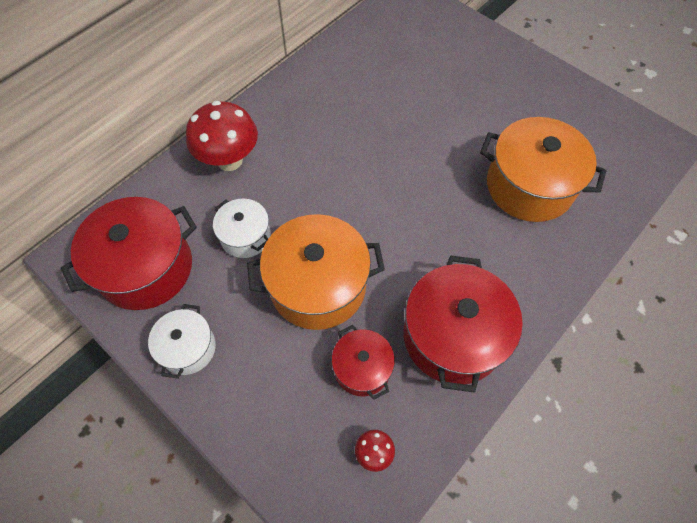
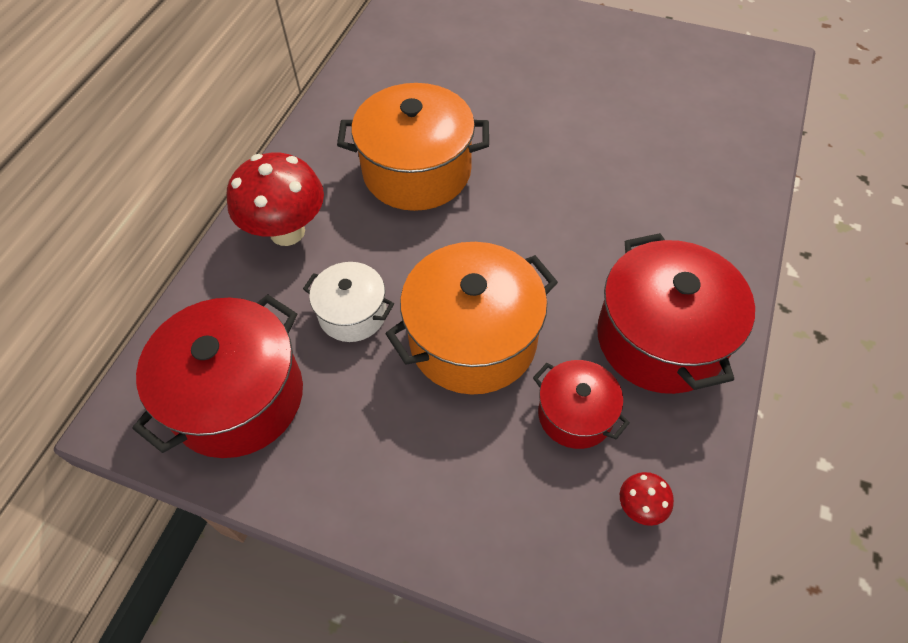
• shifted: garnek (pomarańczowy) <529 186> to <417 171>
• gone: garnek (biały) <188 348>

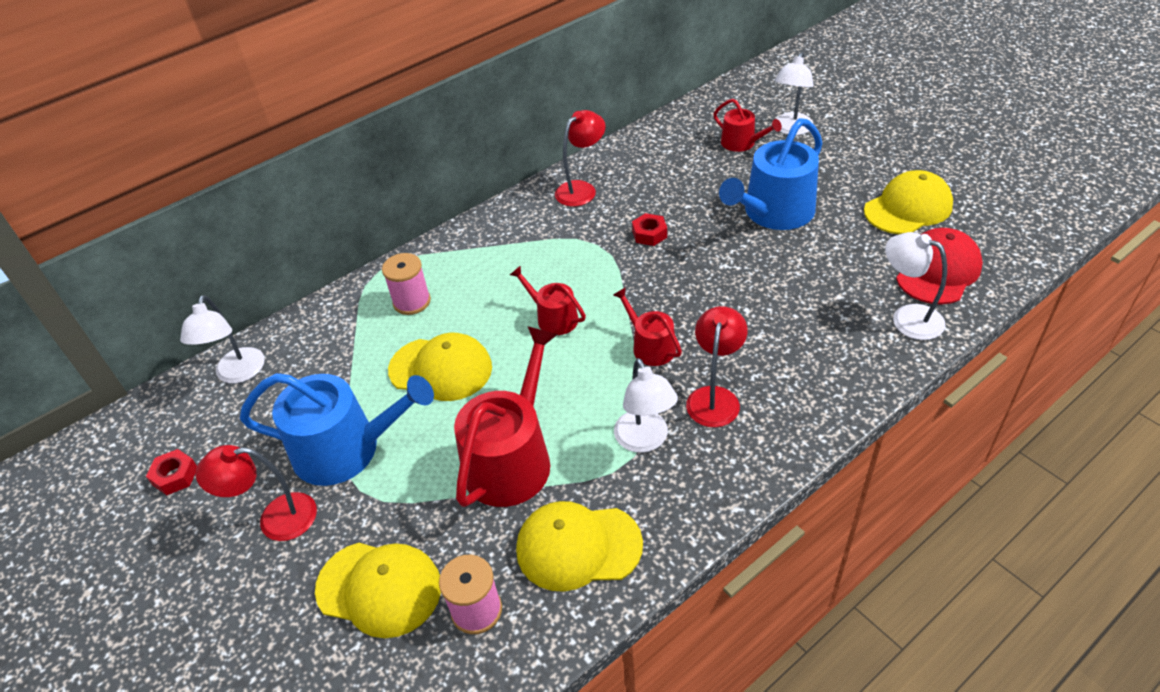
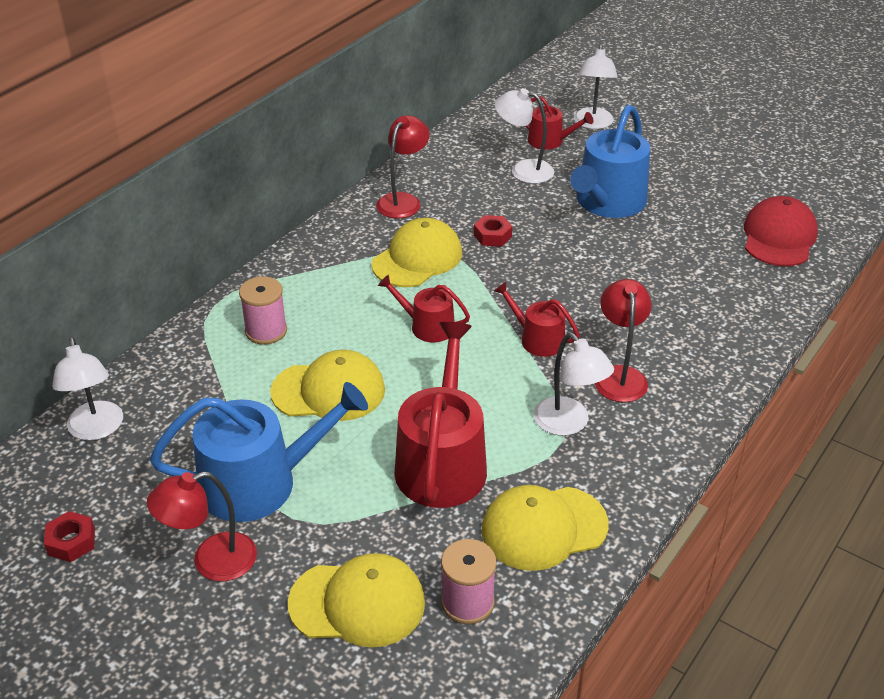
• shifted: czapka (żółty) <908 208> to <417 258>
• shifted: lampka (biały) <907 318> to <523 170>

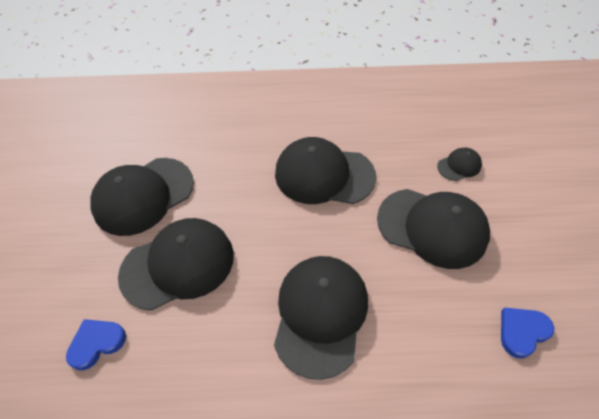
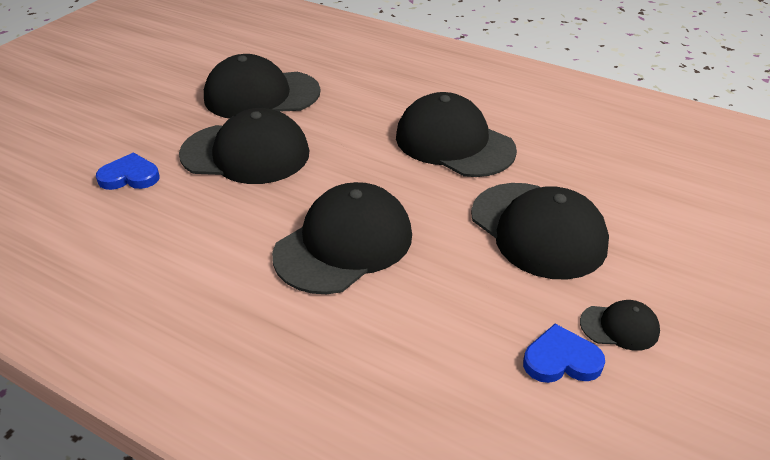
• shifted: czapka (czarny) <459 166> to <619 327>

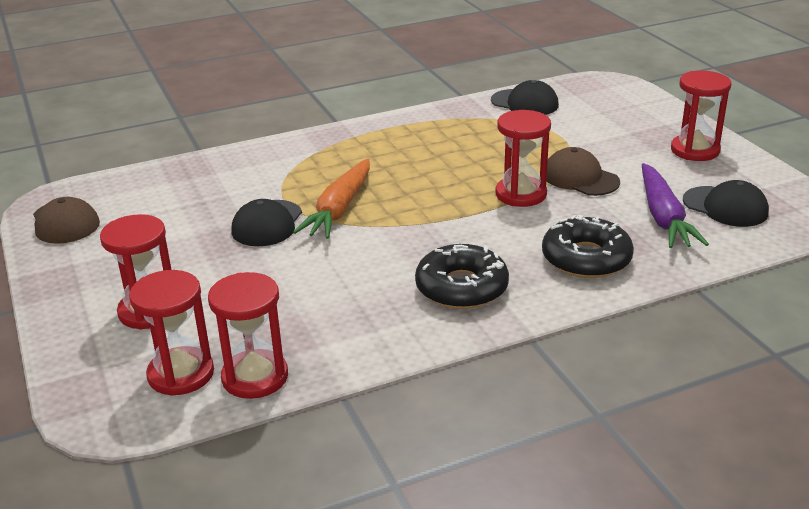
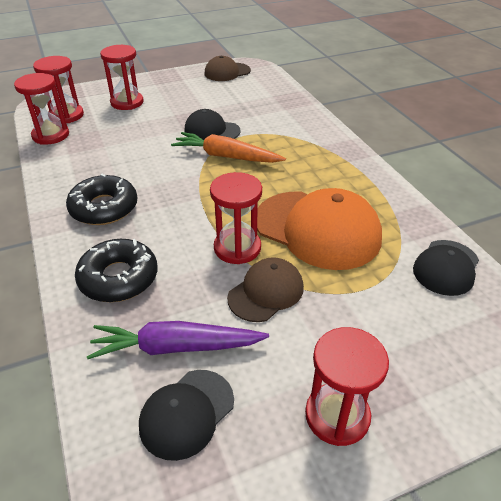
• new: czapka (pomarańczowy) <317 229>

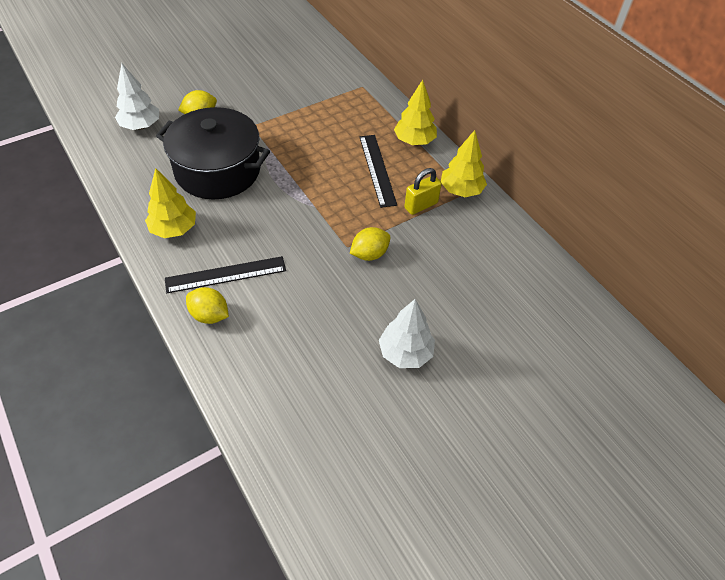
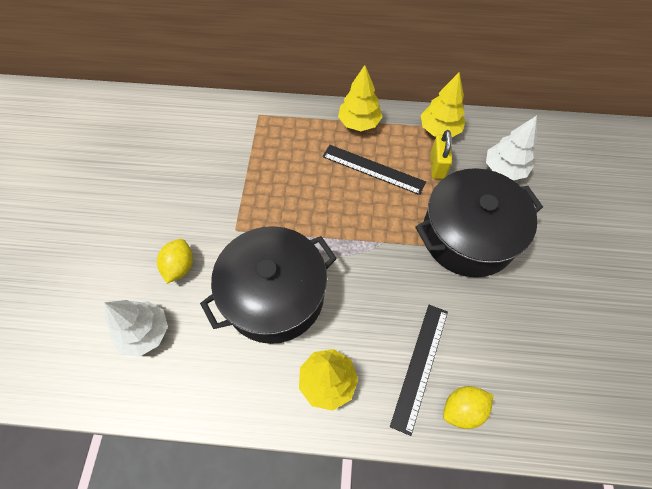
• swapped: cytryna (żółty) <369 254> to garnek (czarny) <468 235>
• shifted: drzewko (biały) <405 353> to <504 169>

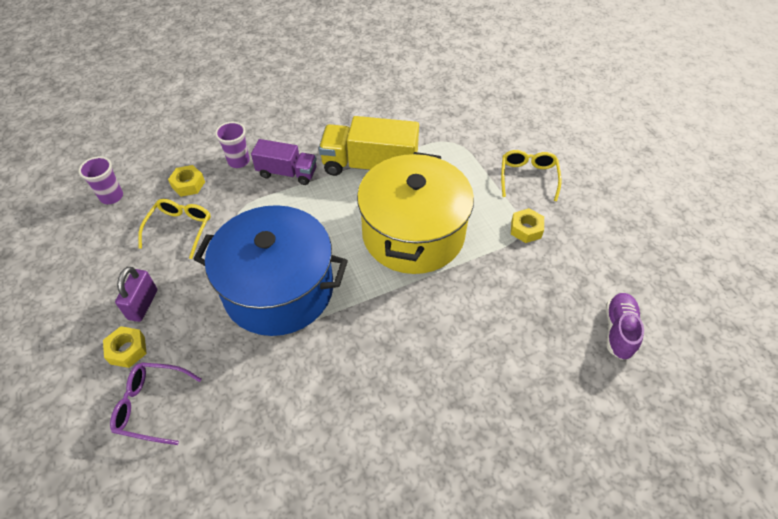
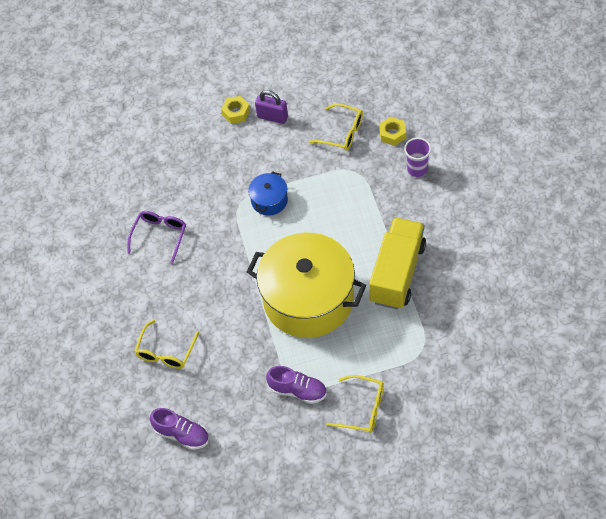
• gone: ciężarówka (fioletowy) <287 173>
• gone: szklanka (fioletowy) <111 196>
• scaled: garnek (niebieski) <279 289> = <269 200> x0.43
• swapped: nakrętka (żółty) <526 229> to but (fioletowy) <298 390>
• shifted: okulary (fioletowy) <151 405> to <160 236>
• new: okulary (żółty) <166 352>

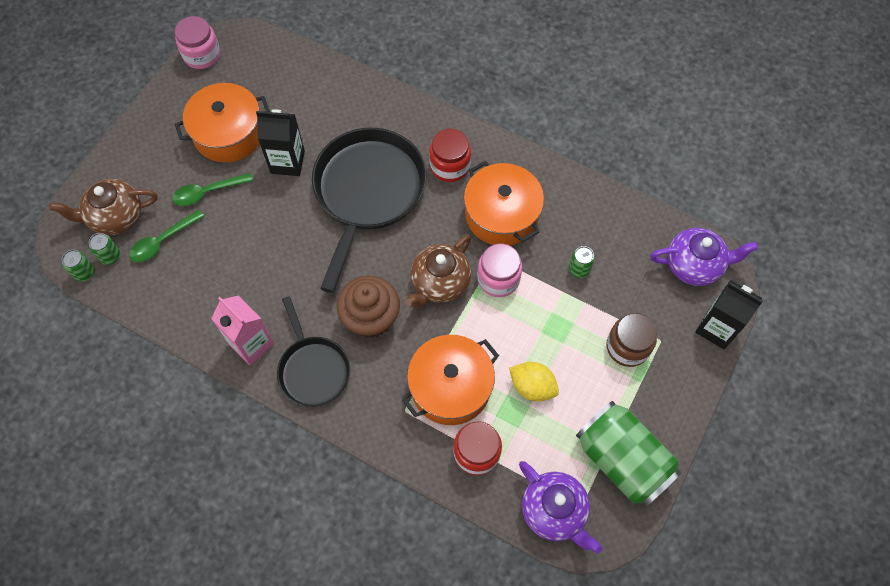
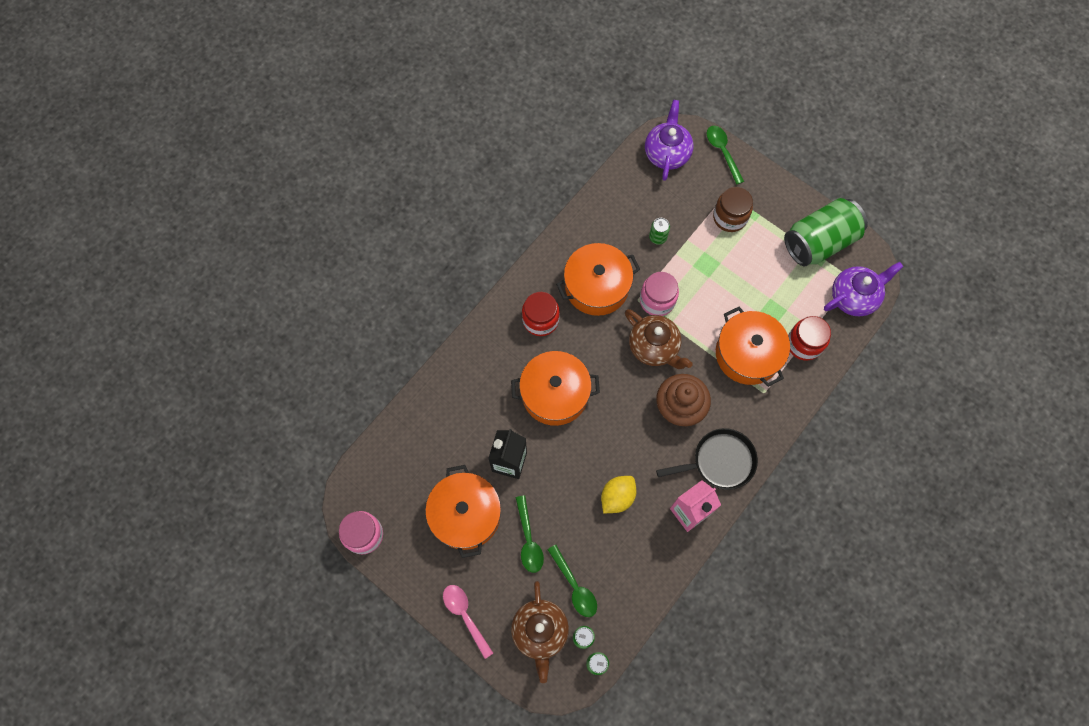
• swapped: patelnia (czarny) <368 192> to garnek (pomarańczowy) <555 394>
• swapped: karton mleka (czarny) <716 328> to łyżka (zielony) <722 152>
• shifted: cytryna (żółty) <532 387> to <617 497>
• new: łyżka (różowy) <465 615>

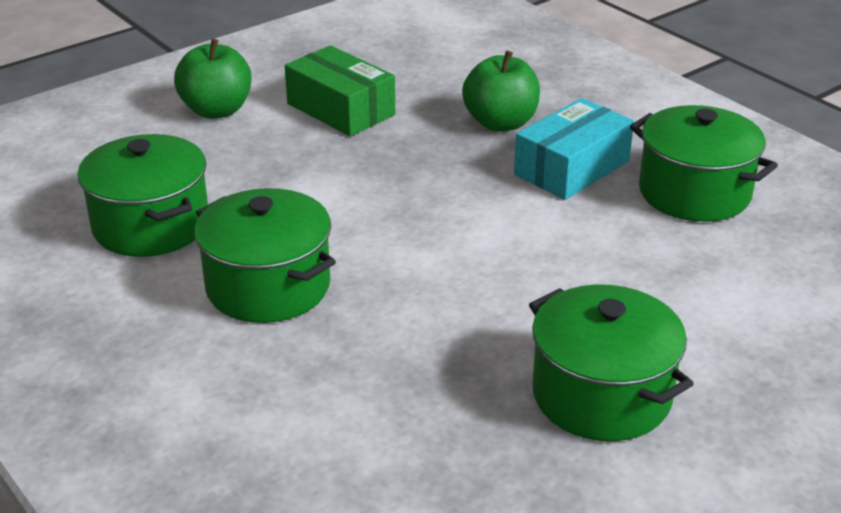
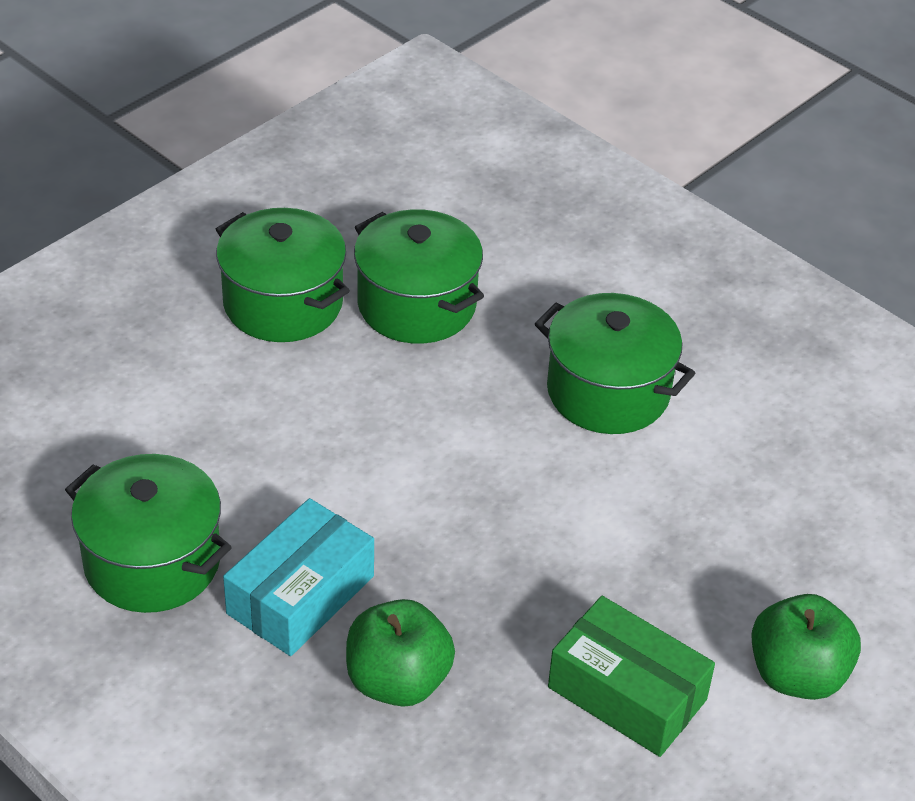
• shifted: garnek (zielony) <151 225> to <416 305>

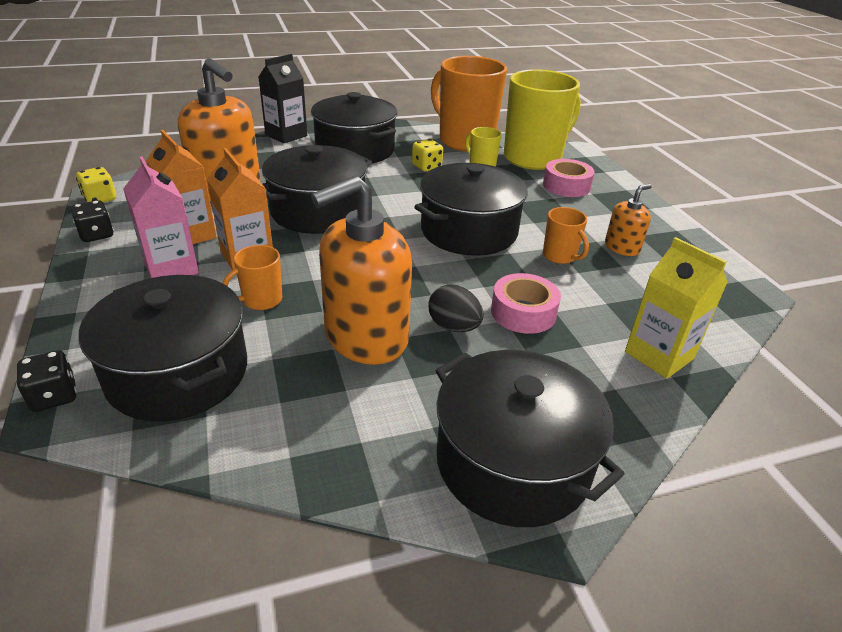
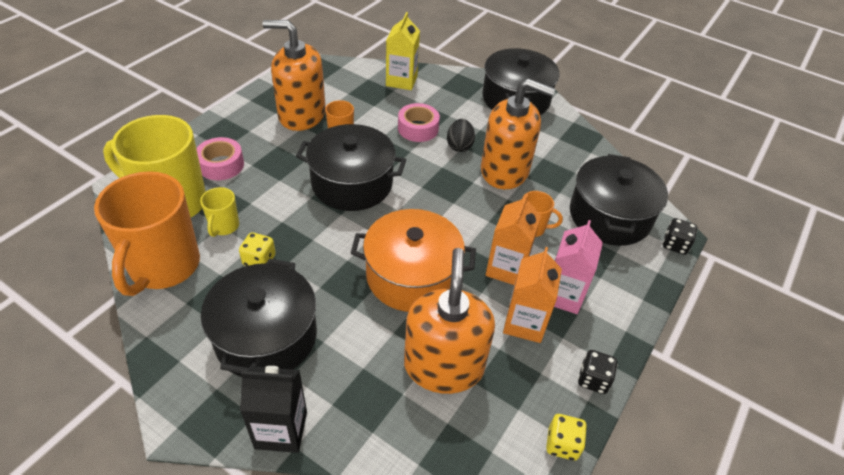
• repainted: garnek (czarny) <318 211> to garnek (pomarańczowy) <412 276>
• scaled: dozownik mydła (pomarańczowy) <622 247> = <301 115> x2.07

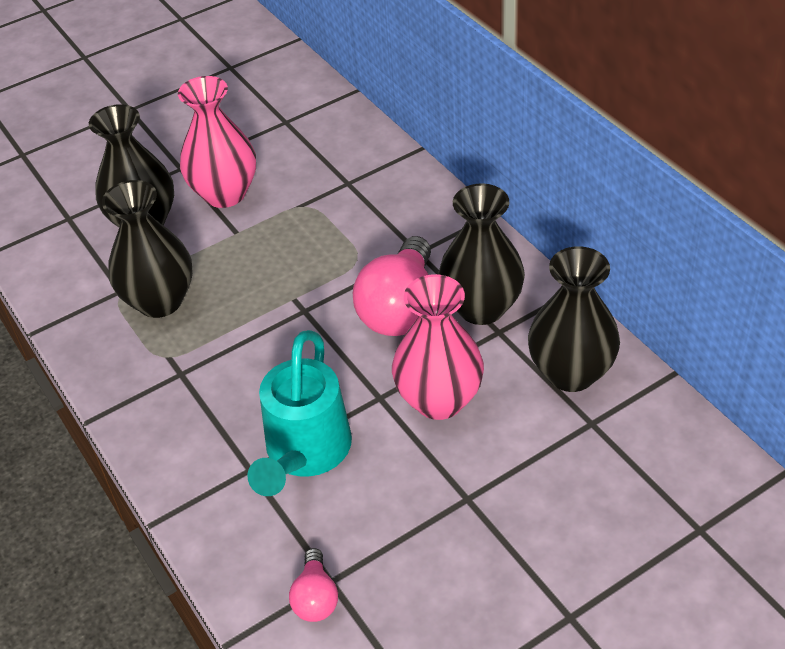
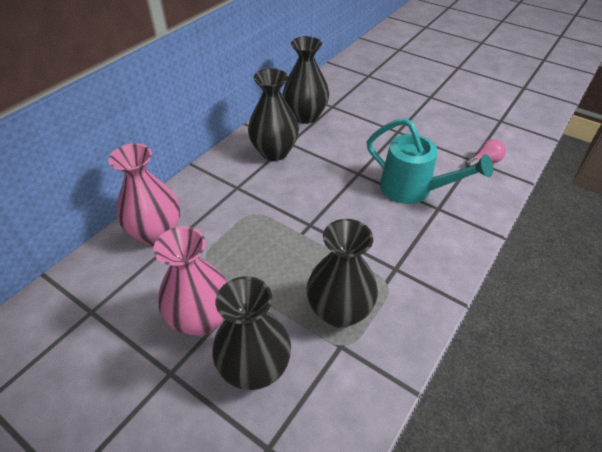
• gone: żarówka (różowy) <400 309>
• shifted: wazon (różowy) <439 400> to <156 233>
• rotated: konewka (turkusowy) <305 454> = <413 190> 45 degrees clockwise

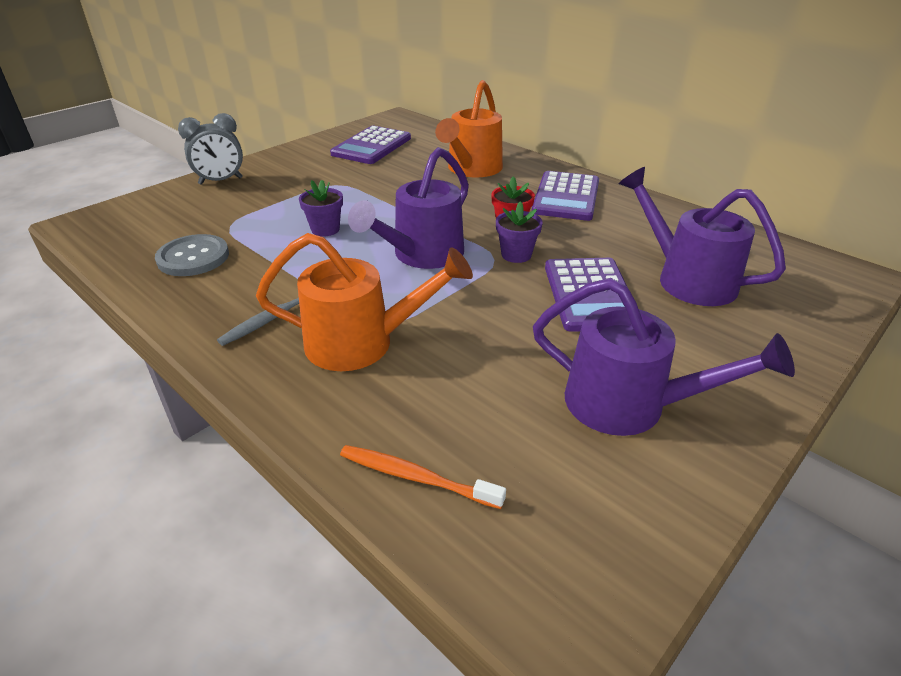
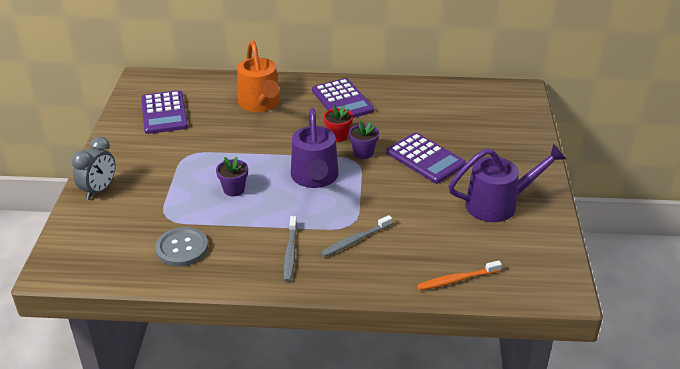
• gone: konewka (fioletowy) <686 278>
• swapped: konewka (pomarańczowy) <363 343> to szczoteczka do zębów (szary) <355 240>

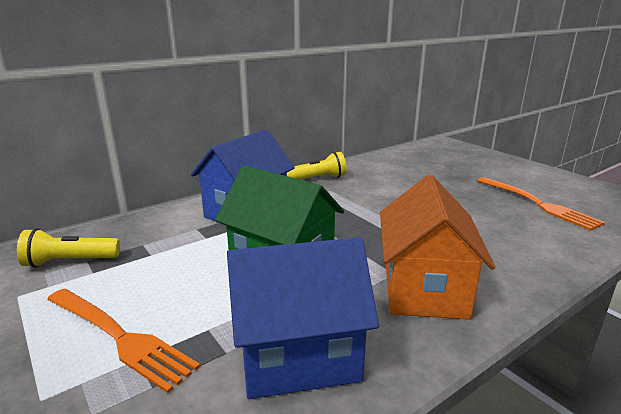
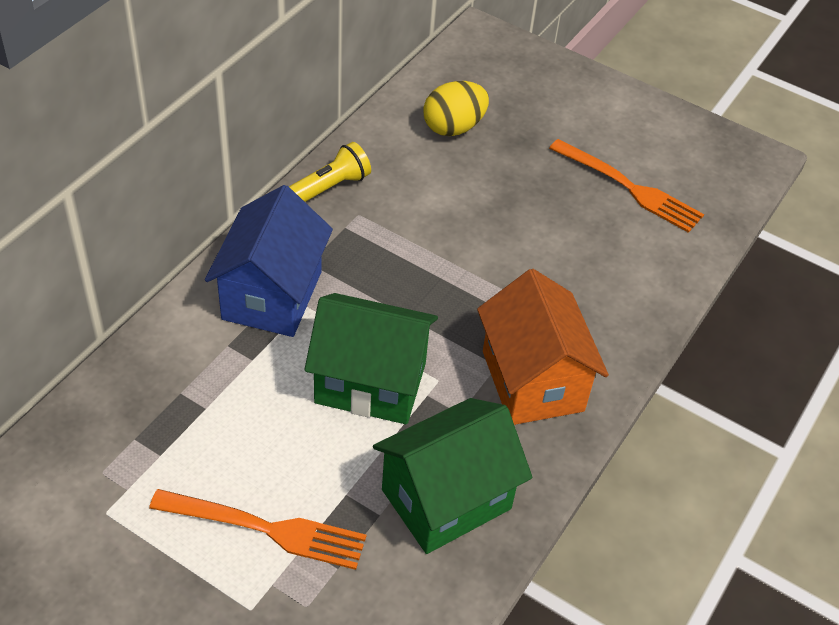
• gone: latarka (żółty) <70 262>
• repainted: domek (niebieski) <298 356> to domek (zielony) <446 499>
• new: jajko (żółty) <453 127>

